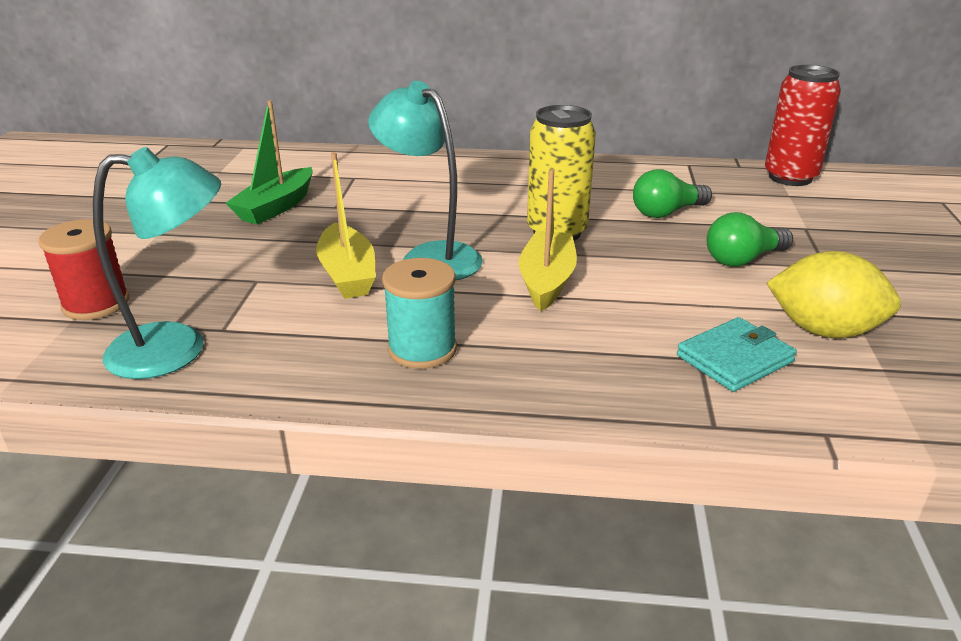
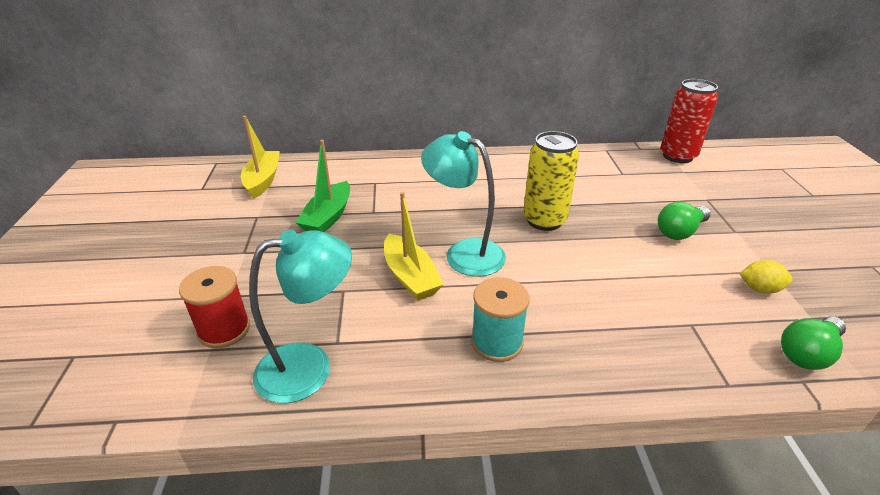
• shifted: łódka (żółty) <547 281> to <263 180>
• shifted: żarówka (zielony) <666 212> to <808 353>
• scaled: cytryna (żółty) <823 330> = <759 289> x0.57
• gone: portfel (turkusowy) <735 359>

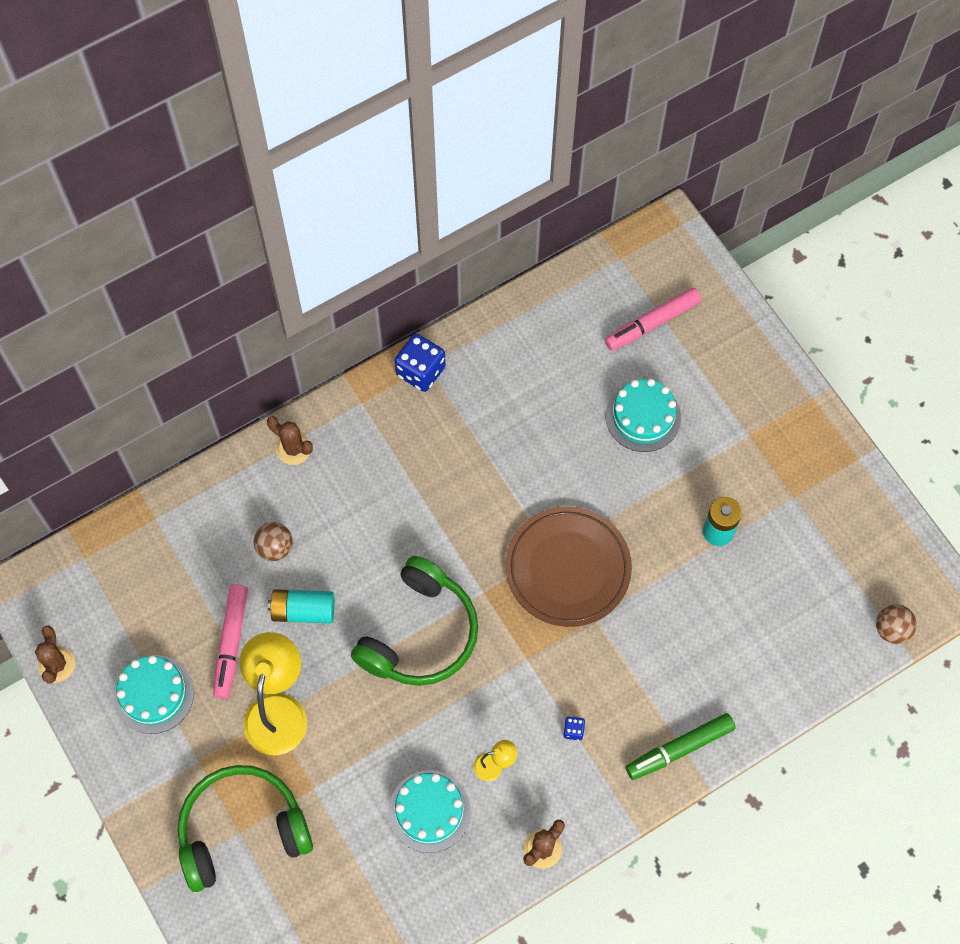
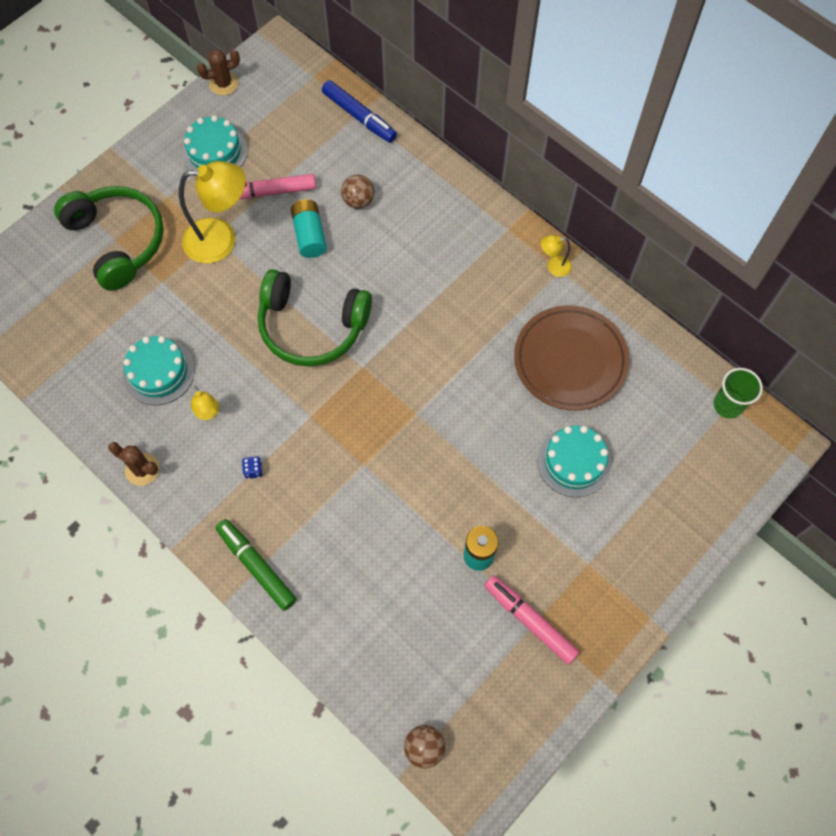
• shifted: flamaster (różowy) <652 323> to <530 621>
• swapped: kostka do gry (niebieski) <420 371> to lampka (żółty) <553 266>
• gone: kaktus (brązowy) <293 448>
• shifted: talerz (brązowy) <568 569> to <570 360>
• new: flamaster (niebieski) <359 117>
• new: szklanka (zielony) <727 405>

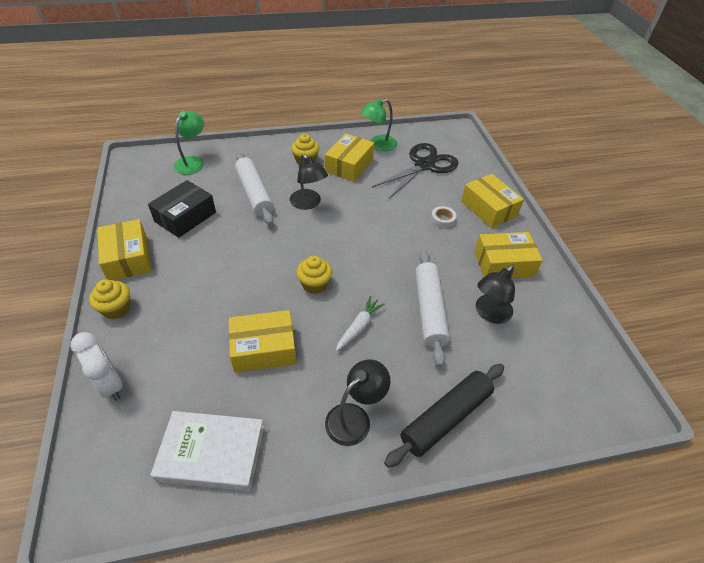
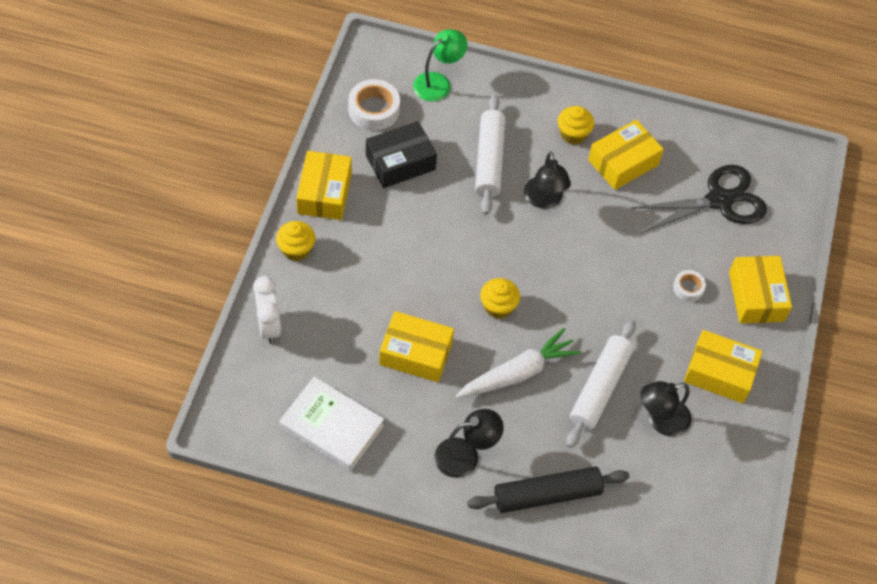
• gone: lampka (zielony) <378 145>
• scaled: marchewka (biały) <359 327> = <517 373> x1.66
• new: taśma klejąca (biały) <374 110>

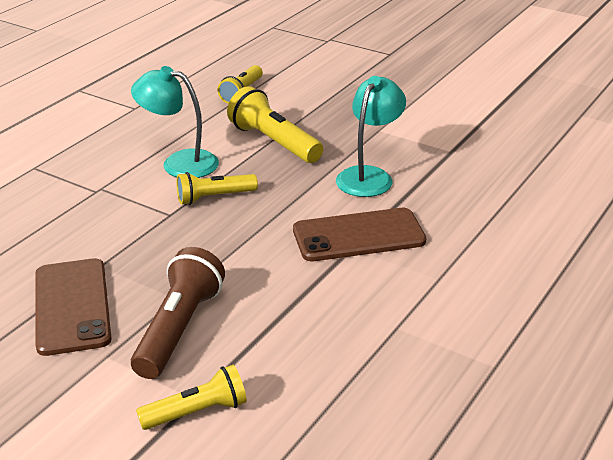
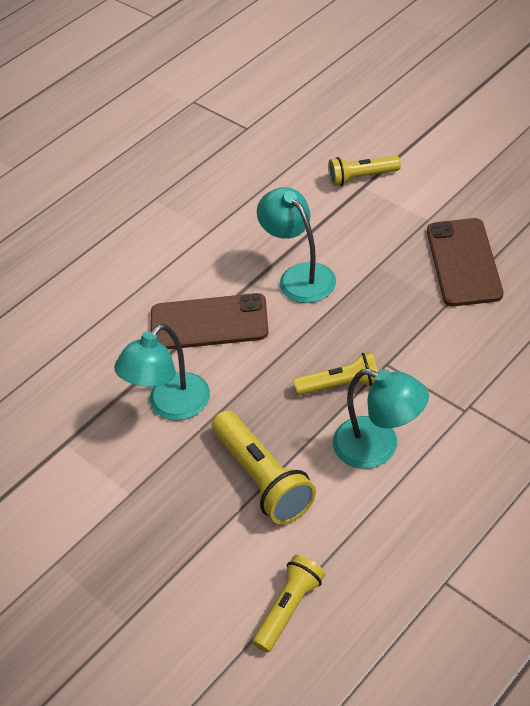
• gone: latarka (brązowy) <178 329>
• new: lampka (turkusowy) <299 276>

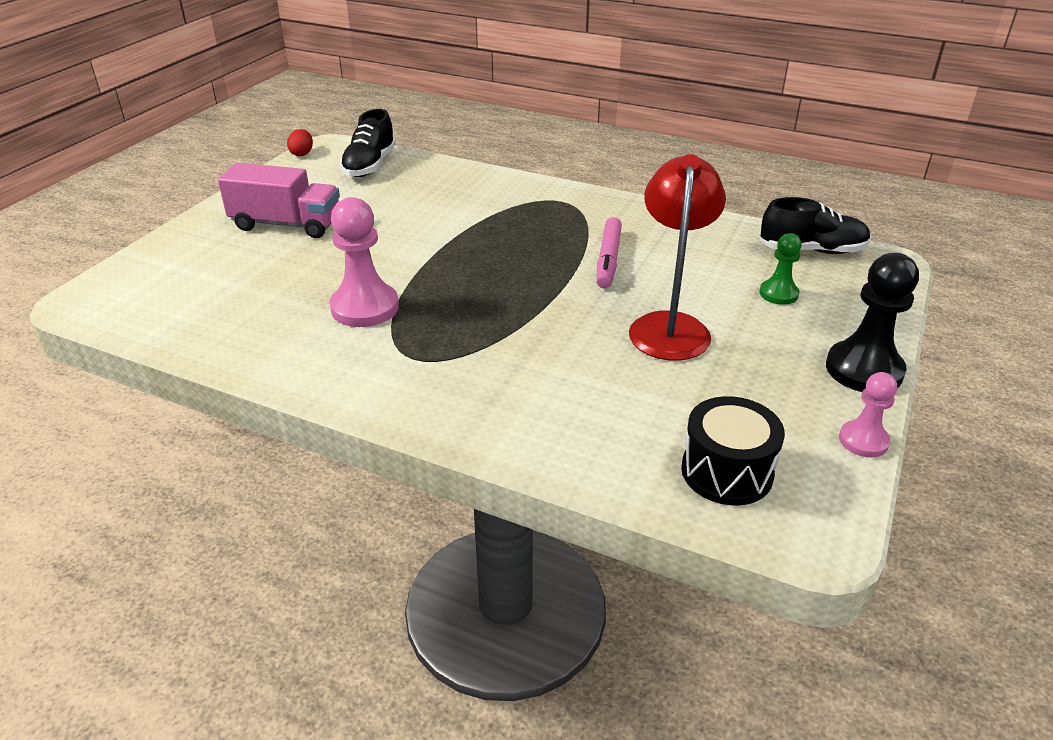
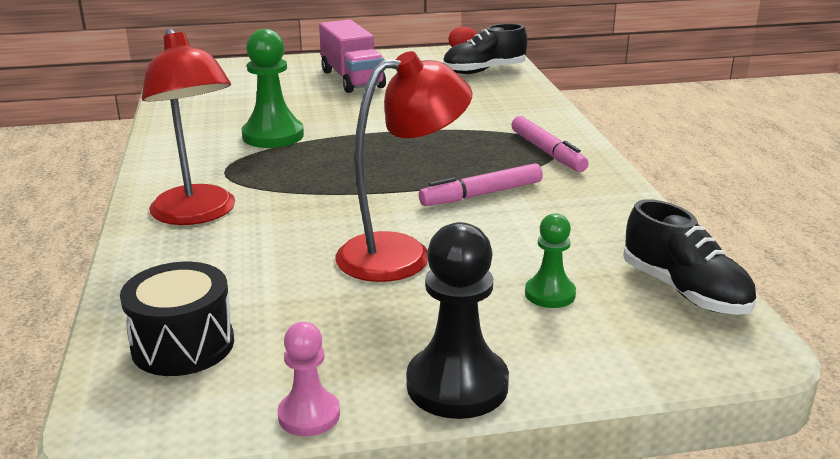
• repainted: pionek (różowy) <365 307> to pionek (zielony) <273 136>
• new: lampka (czerwony) <197 214>
• new: flamaster (różowy) <547 152>

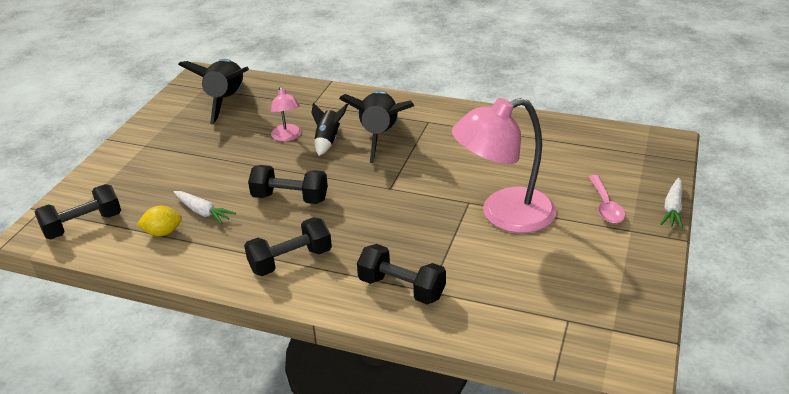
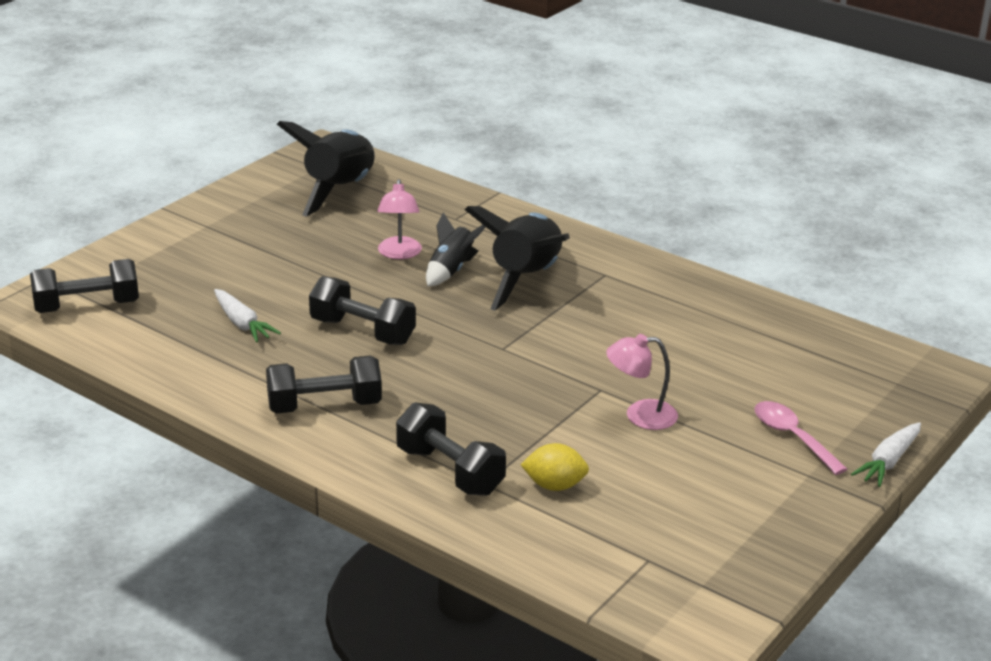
• scaled: lampka (różowy) <504 215> = <640 415> x0.48
• rotated: łyżka (różowy) <605 206> = <792 437> 135 degrees clockwise
• shifted: cytryna (żółty) <163 232> to <554 485>

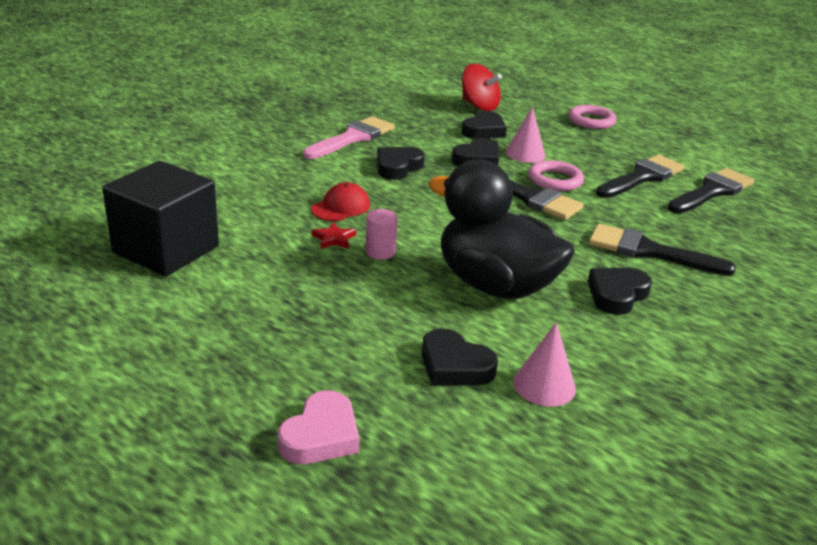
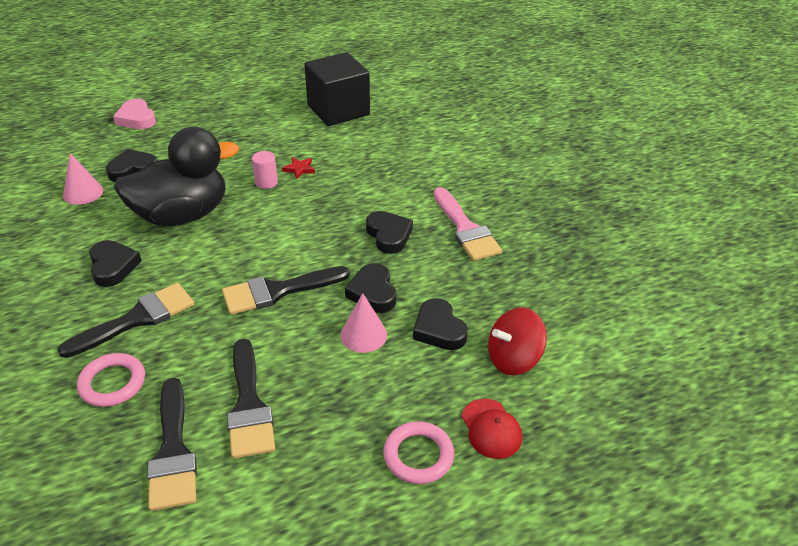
• shifted: pierścień (różowy) <555 180> to <112 383>
• shifted: czapka (czerwony) <341 207> to <491 429>

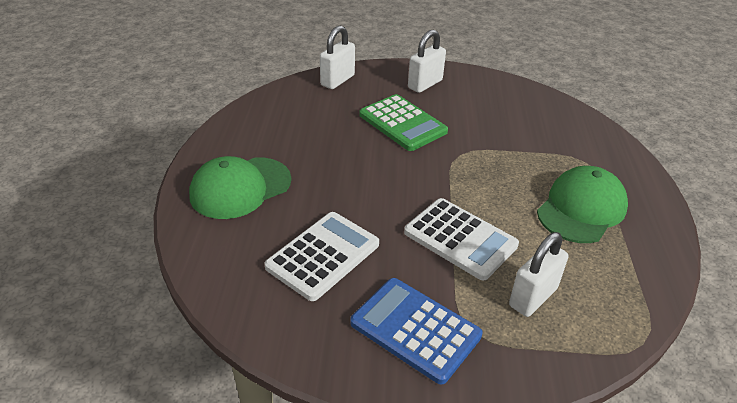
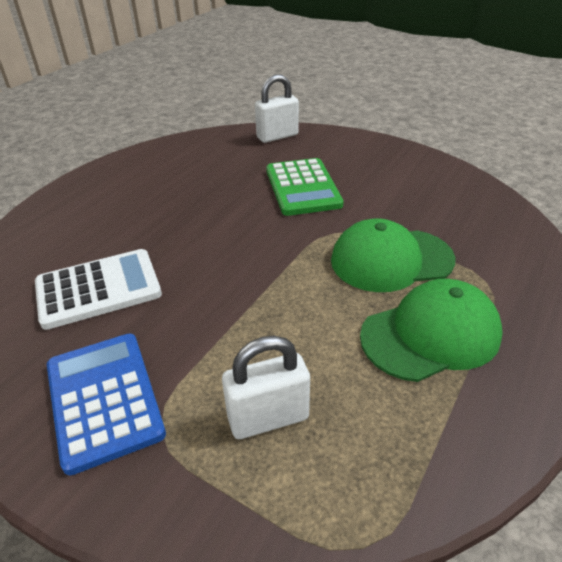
• gone: kłódka (biały) <425 84>
• shifted: czapka (zielony) <240 188> to <391 260>
• gone: kalkulator (biały) <460 239>

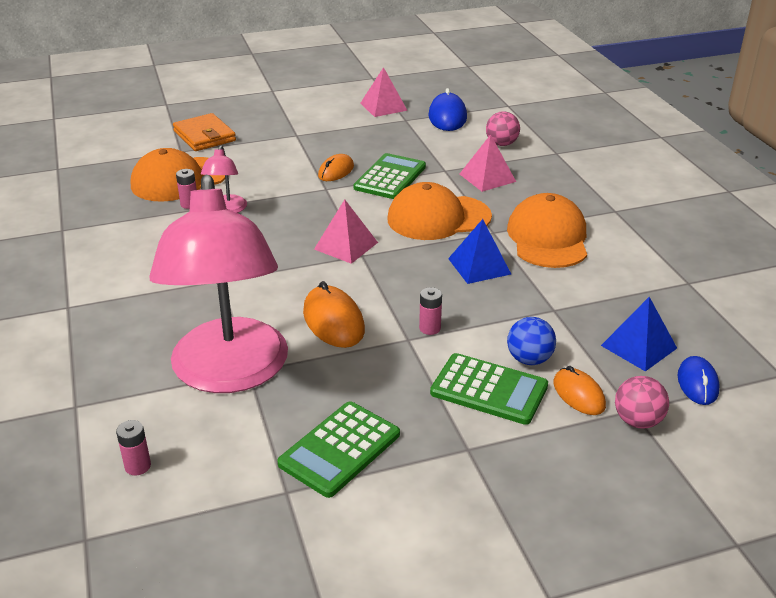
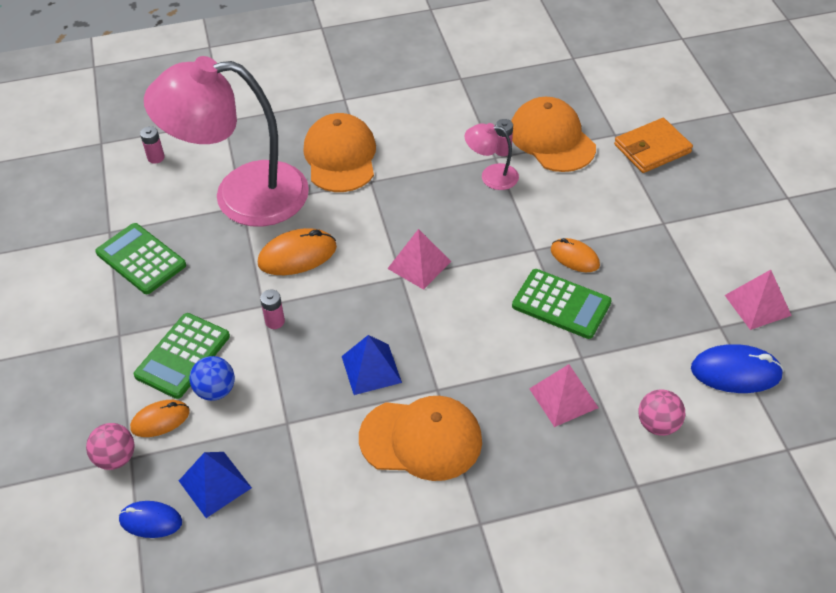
• shifted: czapka (pomarańczowy) <438 218> to <340 157>

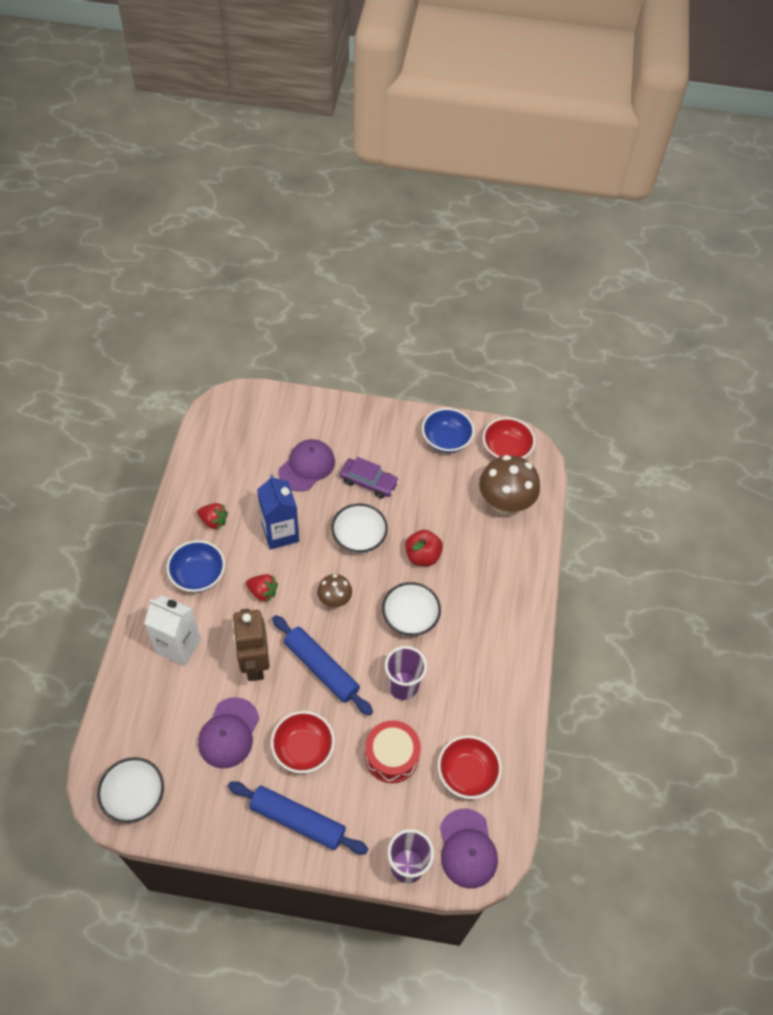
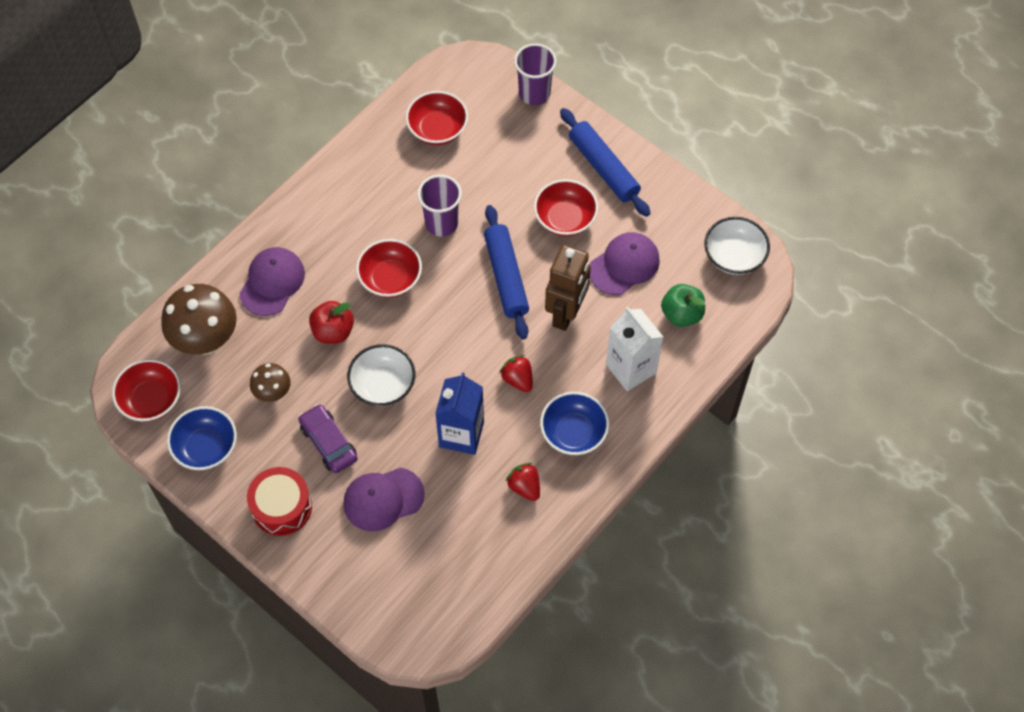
• shifted: grzyb (brązowy) <334 600> to <273 393>
• repainted: miska (biały) <410 617> to miska (czerwony) <390 279>
• shifted: bęben (czerwony) <391 756> to <281 507>
• shifted: czapka (fioletowy) <467 848> to <272 282>
• new: jabłko (zielony) <681 314>

